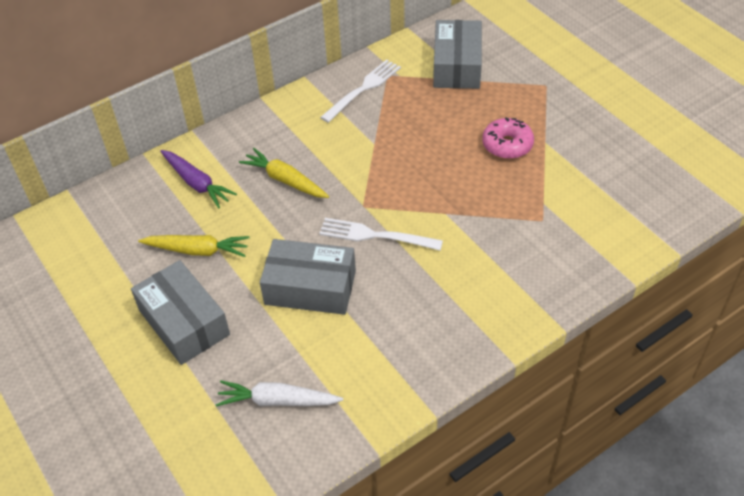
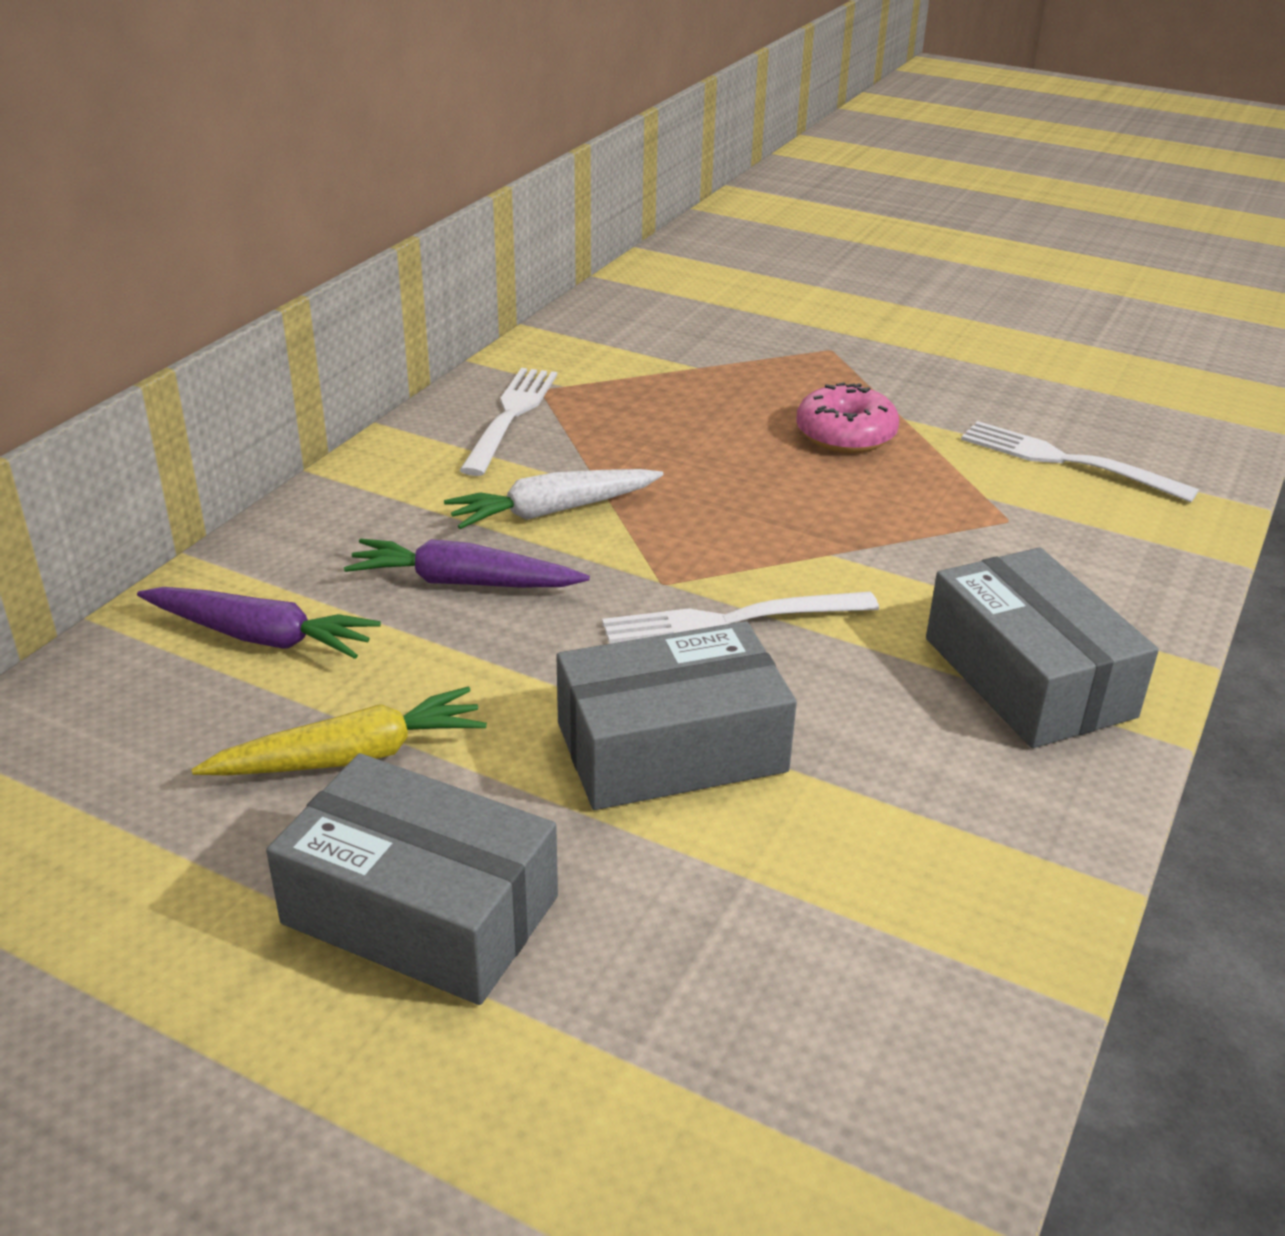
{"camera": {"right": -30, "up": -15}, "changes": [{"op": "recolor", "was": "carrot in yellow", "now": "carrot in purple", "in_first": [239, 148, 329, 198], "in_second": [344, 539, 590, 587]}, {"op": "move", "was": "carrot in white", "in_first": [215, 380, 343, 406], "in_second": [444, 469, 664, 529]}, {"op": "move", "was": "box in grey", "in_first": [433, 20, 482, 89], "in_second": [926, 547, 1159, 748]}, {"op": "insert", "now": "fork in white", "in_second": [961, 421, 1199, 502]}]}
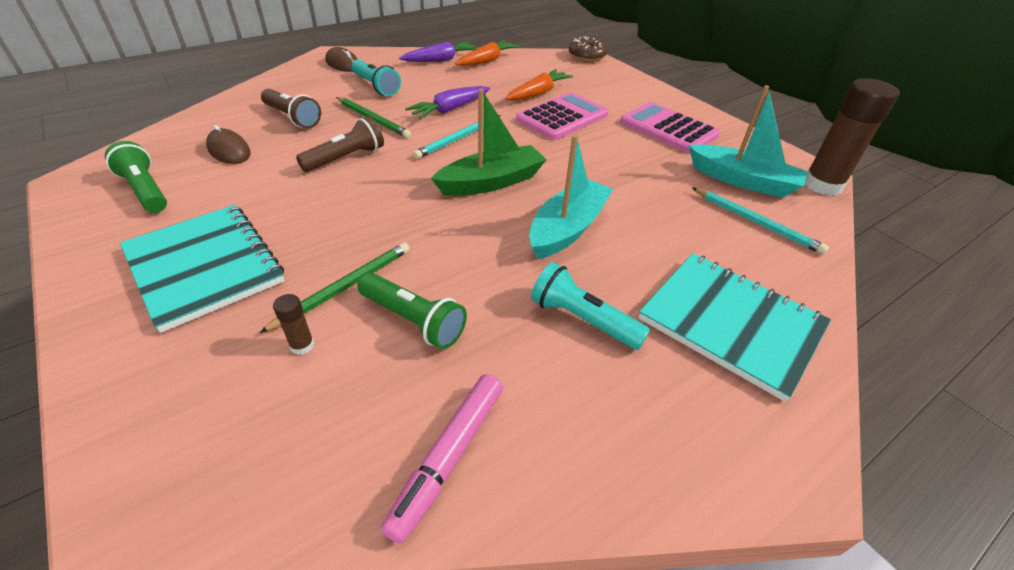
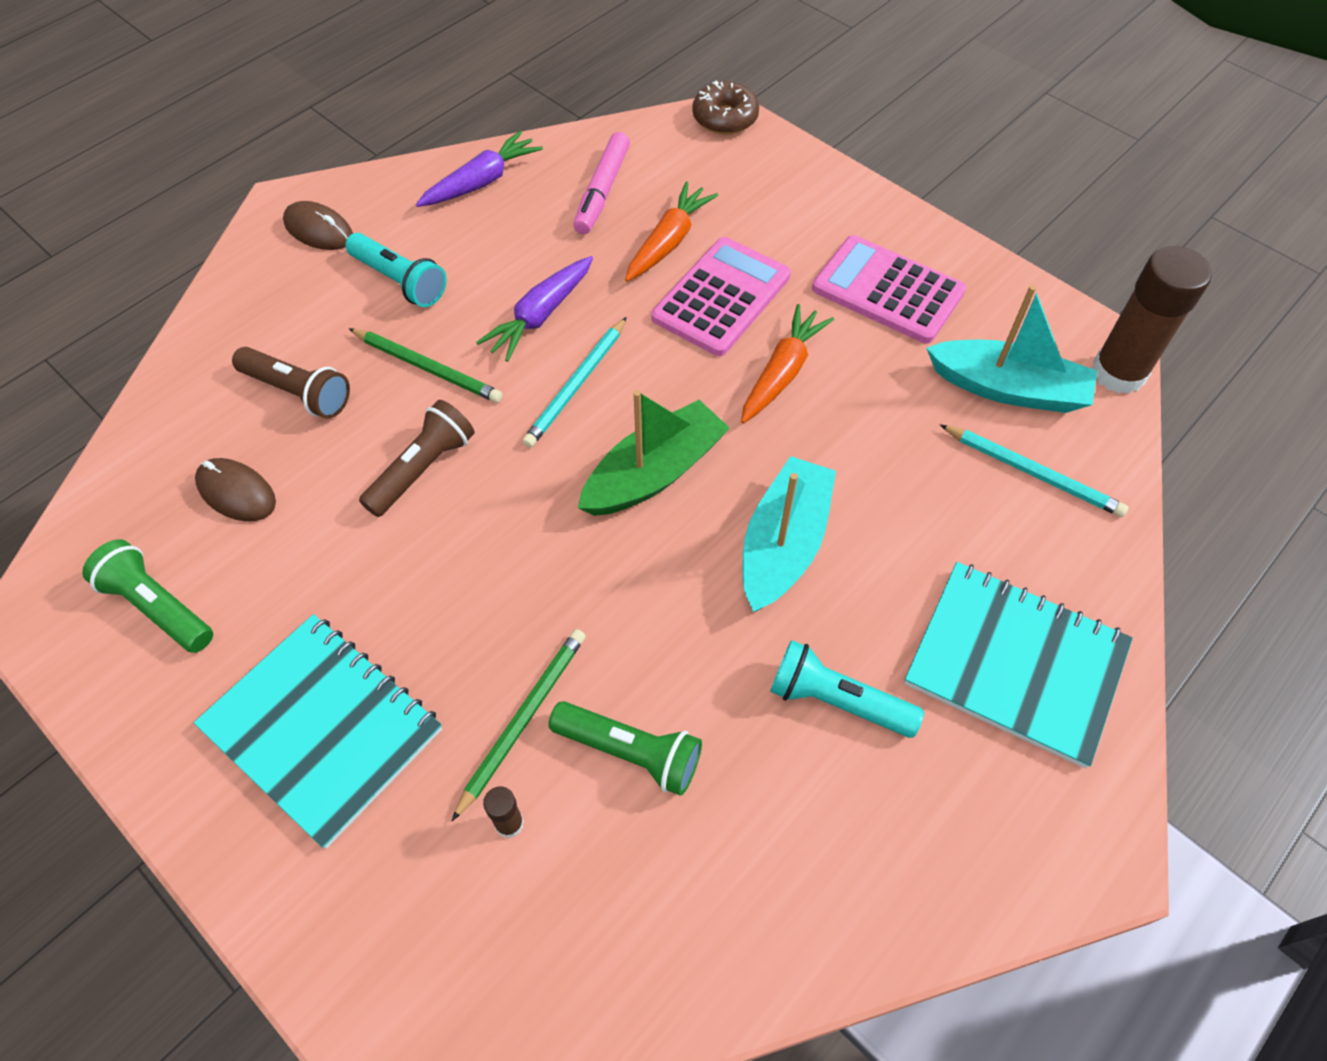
{"camera": {"right": -10, "up": 15}, "changes": [{"op": "move", "was": "marker in pink", "in_first": [381, 374, 503, 544], "in_second": [573, 132, 630, 234]}, {"op": "move", "was": "carrot in orange", "in_first": [455, 40, 520, 66], "in_second": [741, 304, 834, 423]}]}
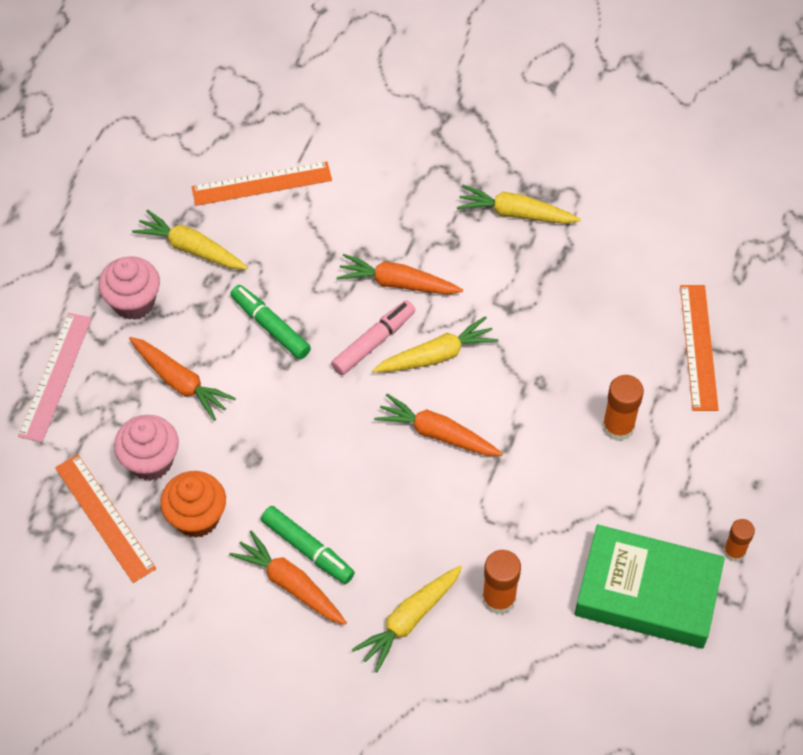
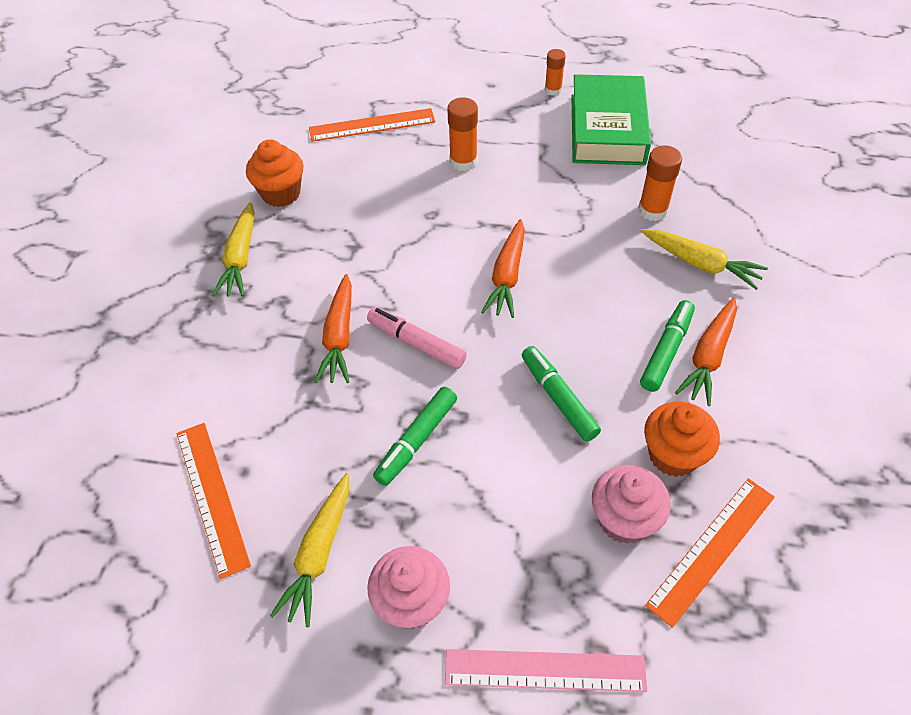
{"camera": {"right": -100, "up": -5}, "changes": [{"op": "insert", "now": "cupcake in orange", "in_second": [246, 139, 303, 207]}, {"op": "insert", "now": "marker in green", "in_second": [522, 346, 601, 442]}, {"op": "delete", "was": "carrot in orange", "in_first": [129, 337, 236, 421]}, {"op": "delete", "was": "carrot in yellow", "in_first": [372, 316, 499, 373]}]}
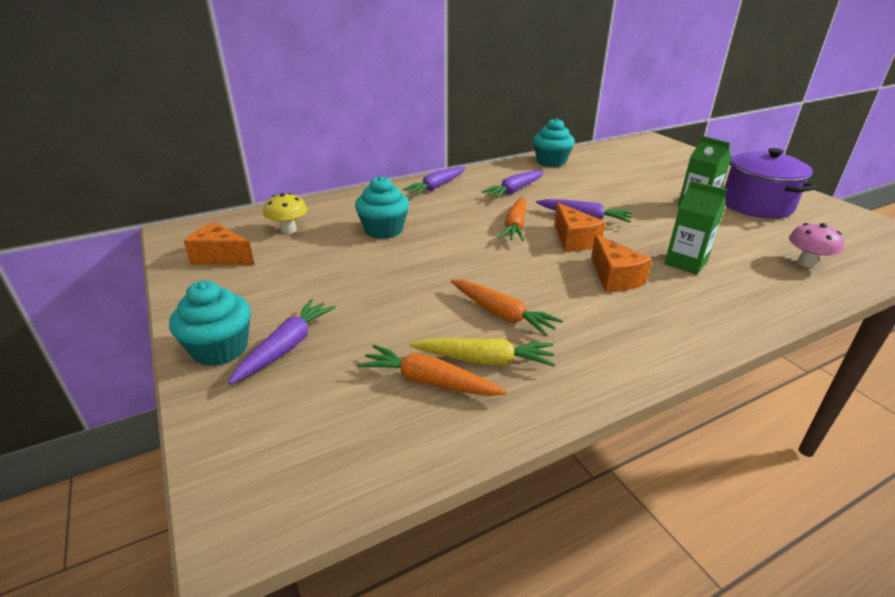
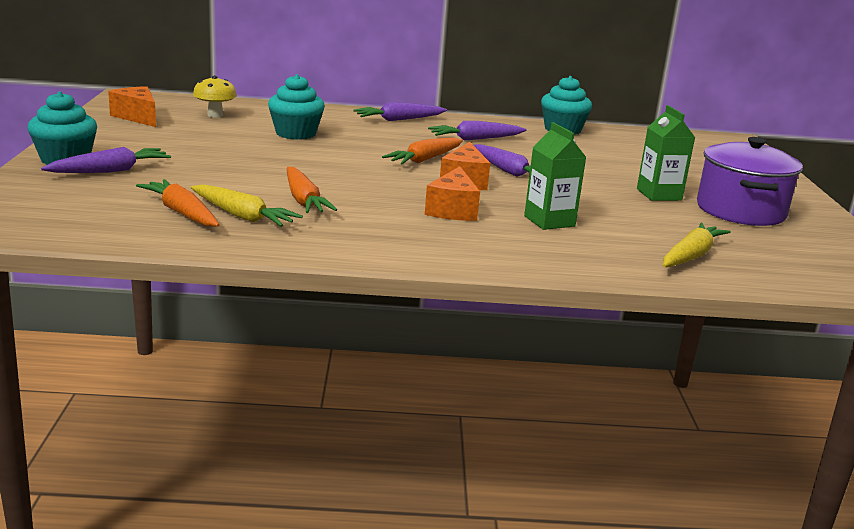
{"camera": {"right": 25, "up": -10}, "changes": [{"op": "replace", "was": "mushroom in pink", "now": "carrot in yellow", "in_first": [789, 223, 844, 268], "in_second": [663, 223, 731, 267]}]}
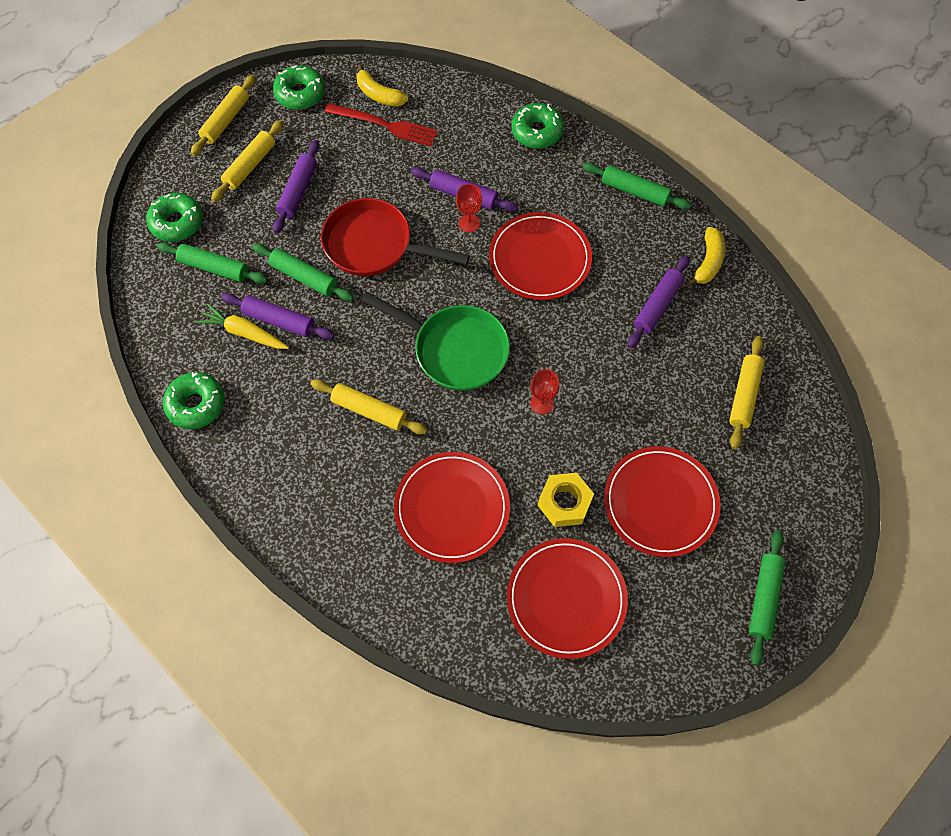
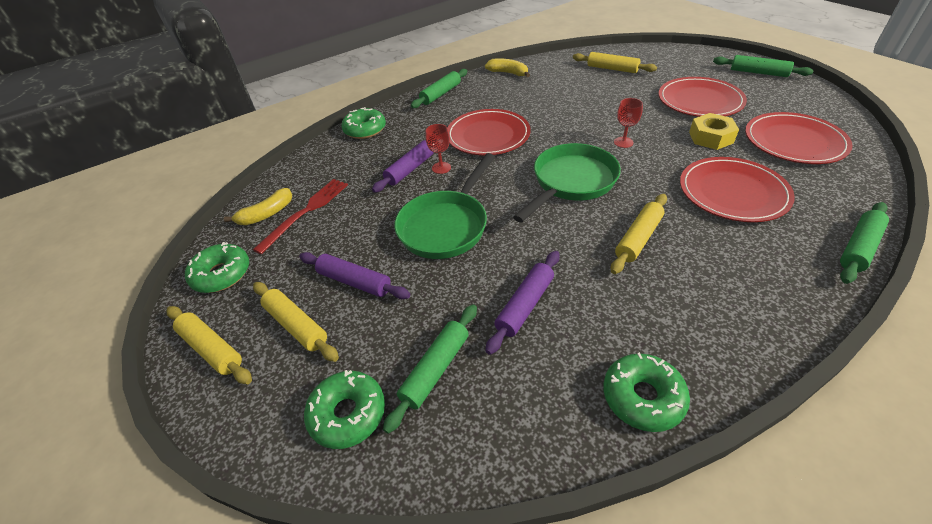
{"camera": {"right": -75, "up": -20}, "changes": [{"op": "recolor", "was": "pan in red", "now": "pan in green", "in_first": [321, 198, 470, 276], "in_second": [394, 153, 495, 259]}, {"op": "move", "was": "rolling pin in green", "in_first": [252, 243, 354, 301], "in_second": [840, 202, 889, 284]}, {"op": "delete", "was": "carrot in yellow", "in_first": [196, 303, 289, 349]}, {"op": "delete", "was": "rolling pin in purple", "in_first": [628, 255, 690, 349]}]}
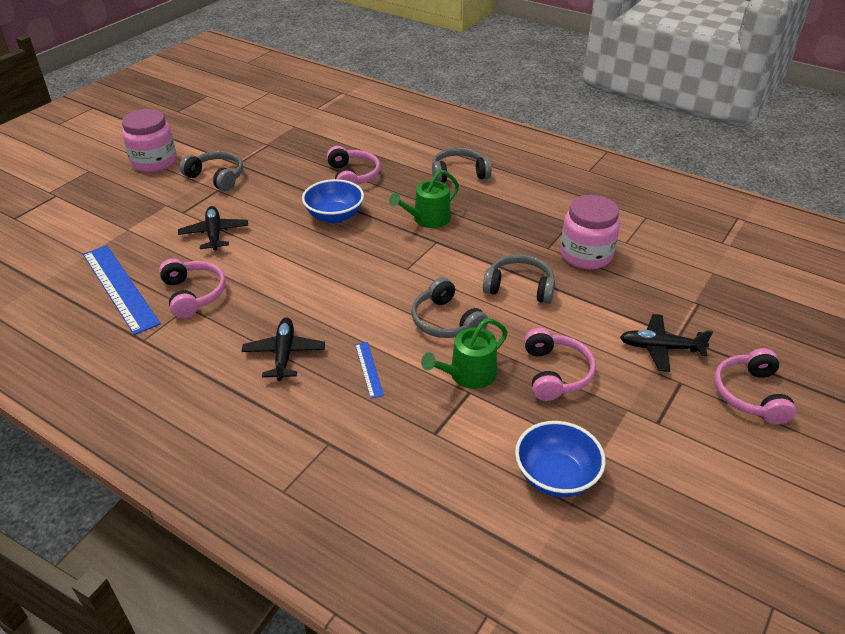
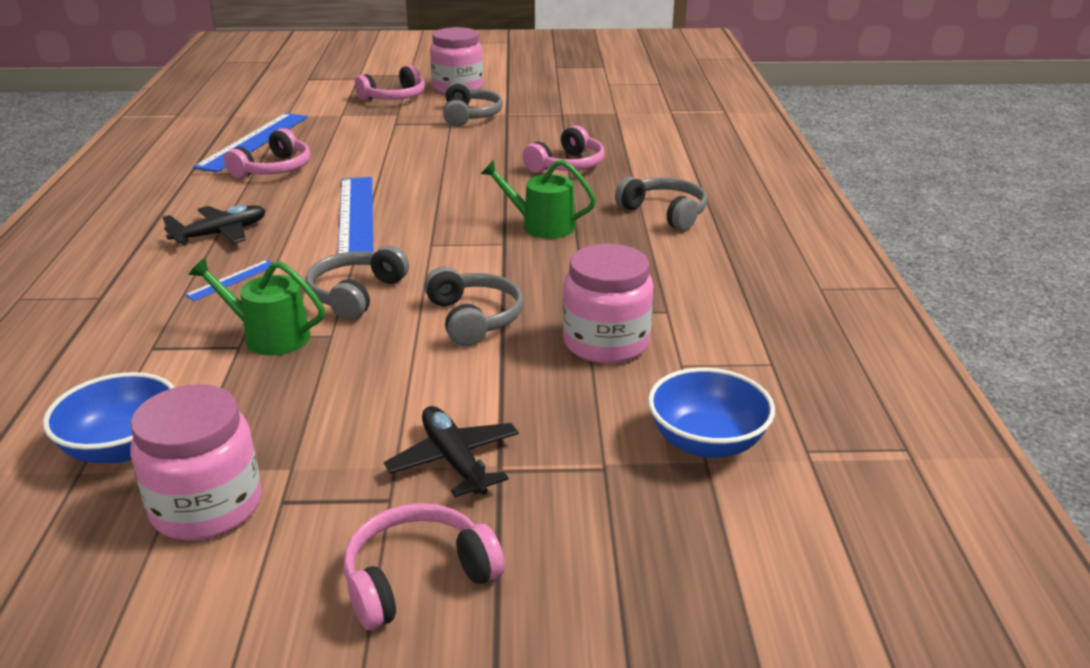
{"camera": {"right": 55, "up": -10}, "changes": [{"op": "insert", "now": "jar in pink", "in_second": [130, 384, 261, 540]}, {"op": "insert", "now": "ruler in blue", "in_second": [338, 177, 373, 254]}, {"op": "move", "was": "headphones in pink", "in_first": [524, 328, 596, 401], "in_second": [355, 65, 425, 101]}, {"op": "move", "was": "bowl in blue", "in_first": [302, 179, 364, 223], "in_second": [648, 368, 775, 458]}, {"op": "delete", "was": "plane in black", "in_first": [178, 206, 248, 250]}]}
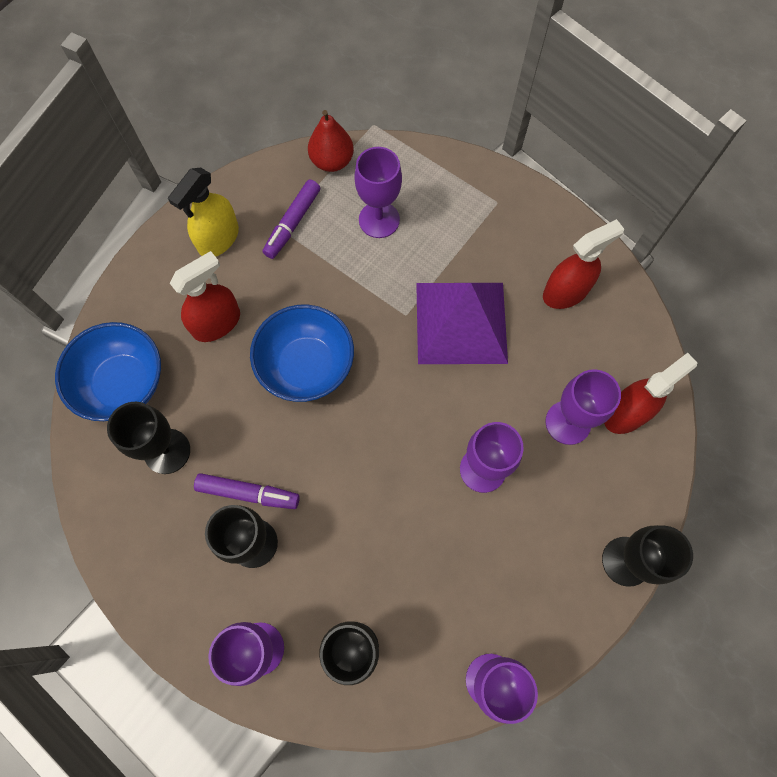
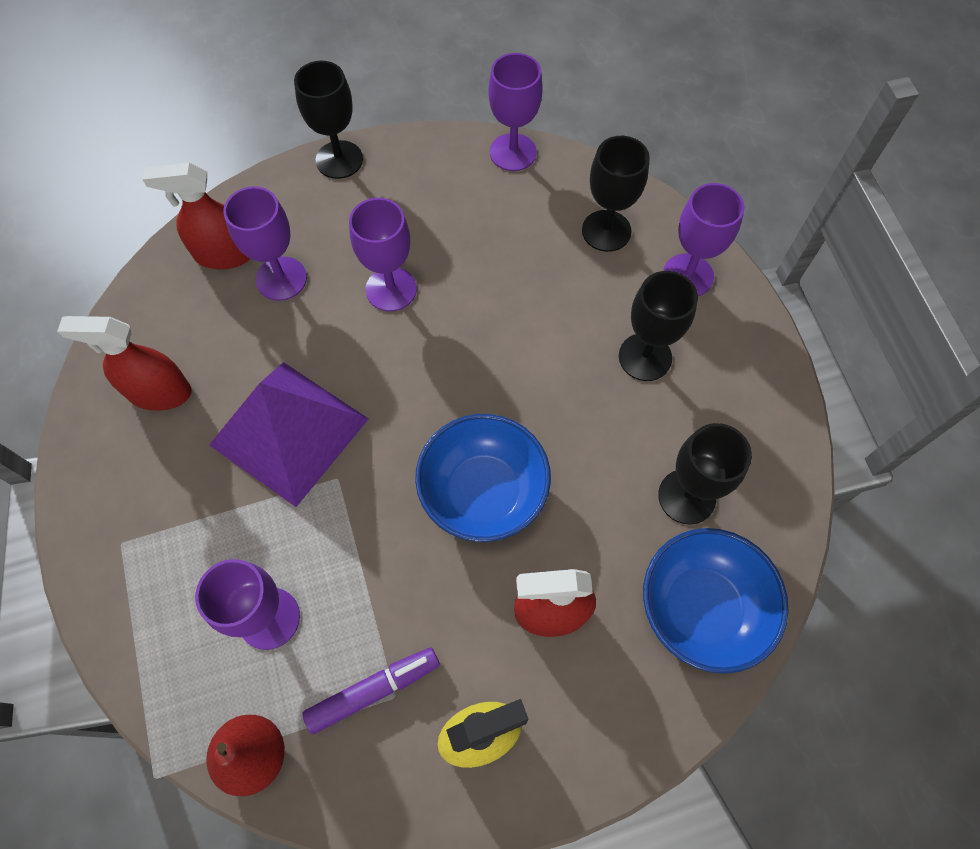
{"camera": {"right": -145, "up": -5}, "changes": [{"op": "delete", "was": "marker in purple", "in_first": [194, 473, 300, 509]}]}
